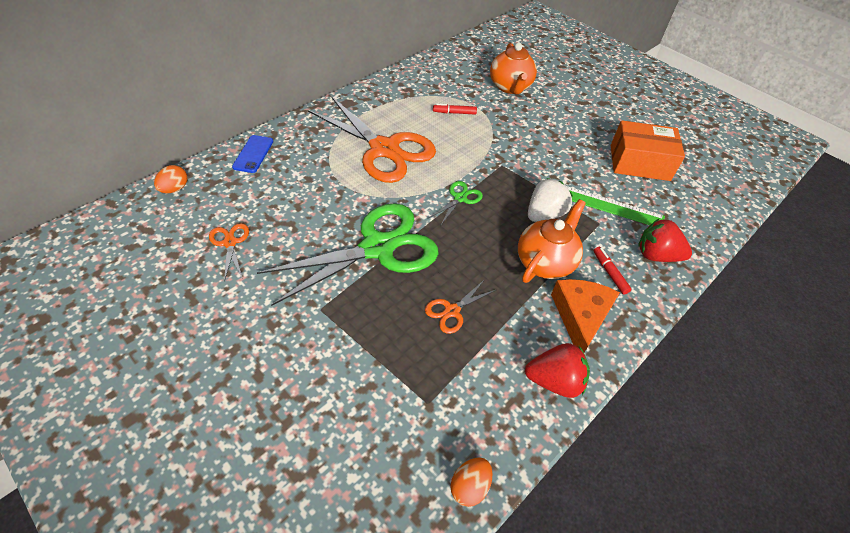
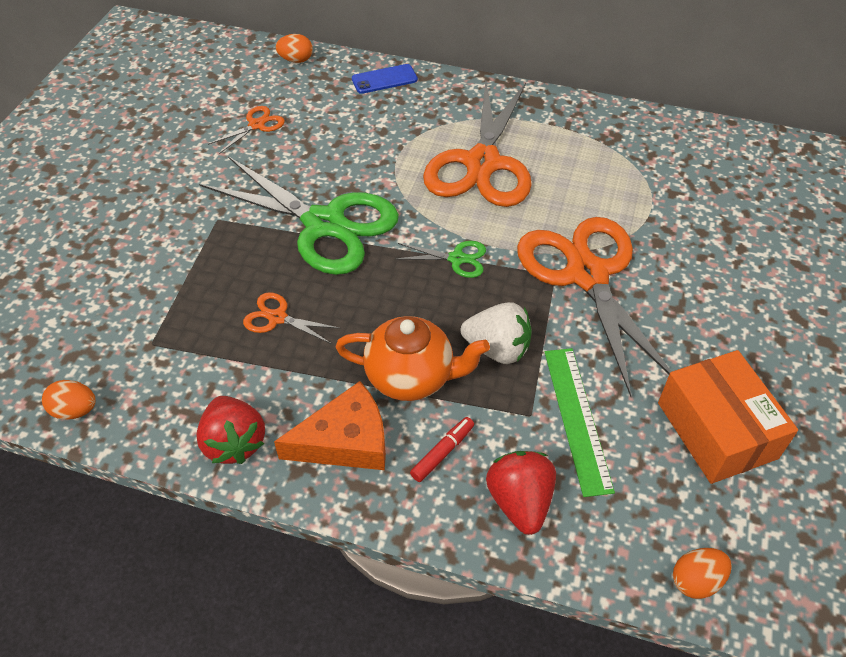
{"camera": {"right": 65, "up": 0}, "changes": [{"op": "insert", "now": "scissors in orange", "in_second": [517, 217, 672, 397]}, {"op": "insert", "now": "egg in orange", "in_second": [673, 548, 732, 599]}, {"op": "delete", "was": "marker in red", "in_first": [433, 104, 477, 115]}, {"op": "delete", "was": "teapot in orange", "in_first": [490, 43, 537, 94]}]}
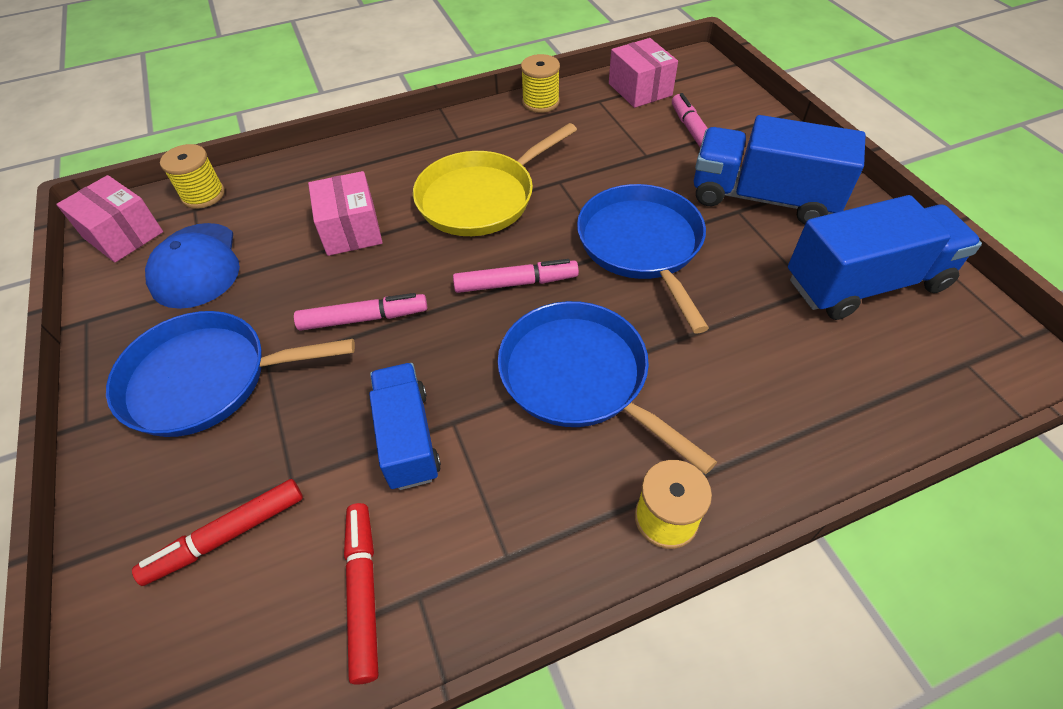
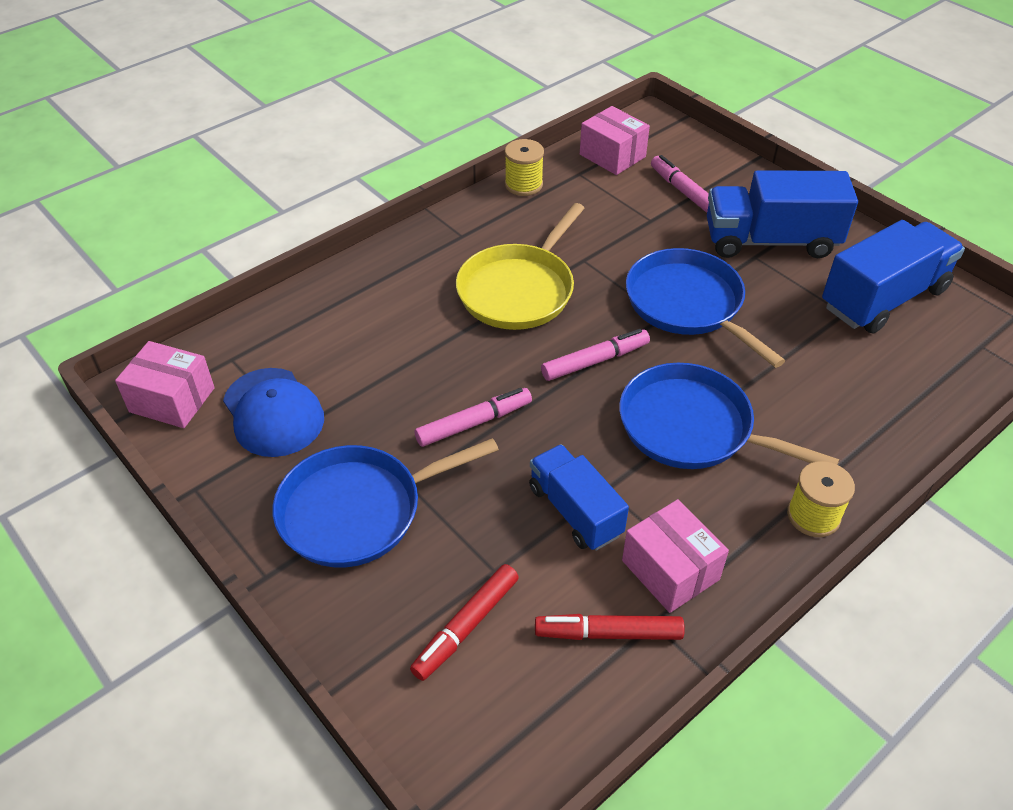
{"camera": {"right": -20, "up": -5}, "changes": [{"op": "rotate", "was": "marker in red", "in_first": [344, 503, 379, 685], "in_second": [535, 614, 685, 640], "clockwise": -60}, {"op": "move", "was": "box in pink", "in_first": [308, 171, 383, 256], "in_second": [622, 499, 729, 613]}, {"op": "delete", "was": "spool in yellow", "in_first": [160, 144, 225, 209]}]}
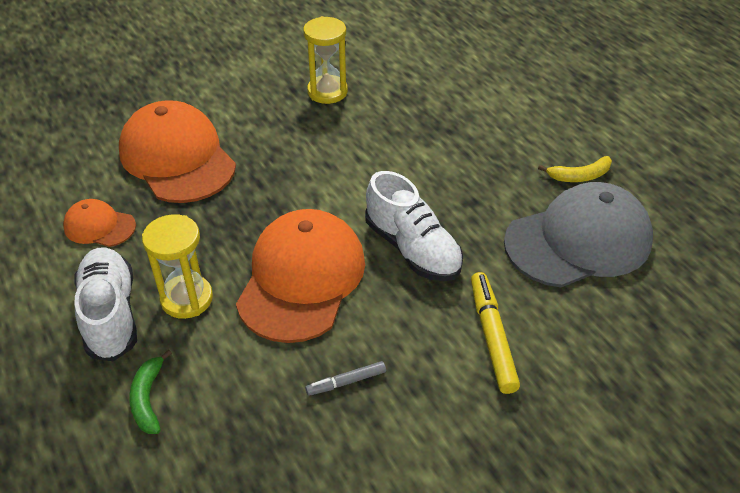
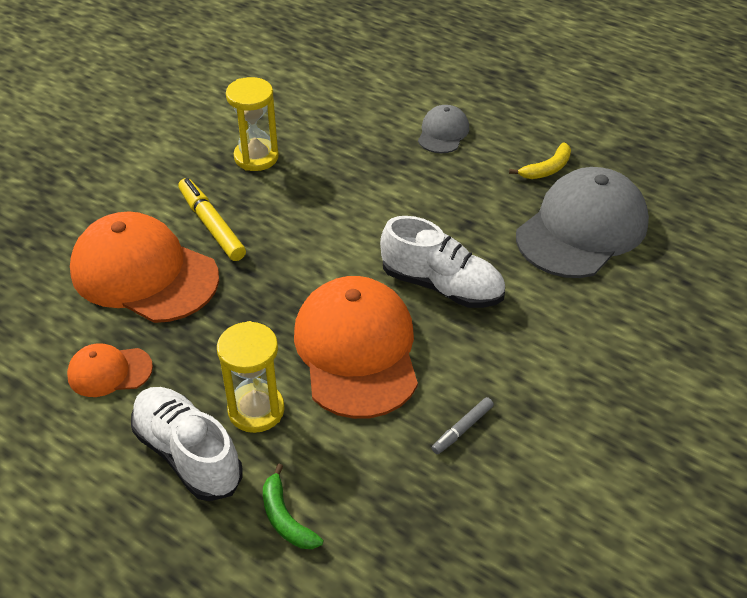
{"camera": {"right": -25, "up": 0}, "changes": [{"op": "move", "was": "marker in yellow", "in_first": [471, 272, 520, 394], "in_second": [178, 178, 246, 261]}, {"op": "insert", "now": "cap in grey", "in_second": [418, 105, 469, 153]}]}
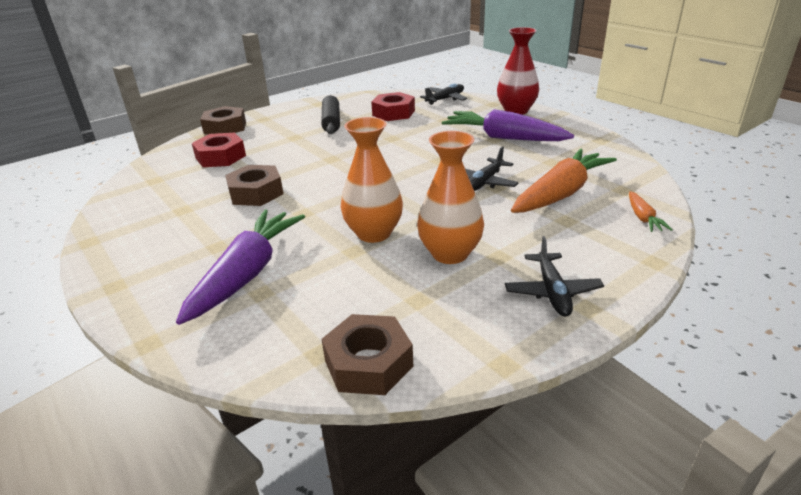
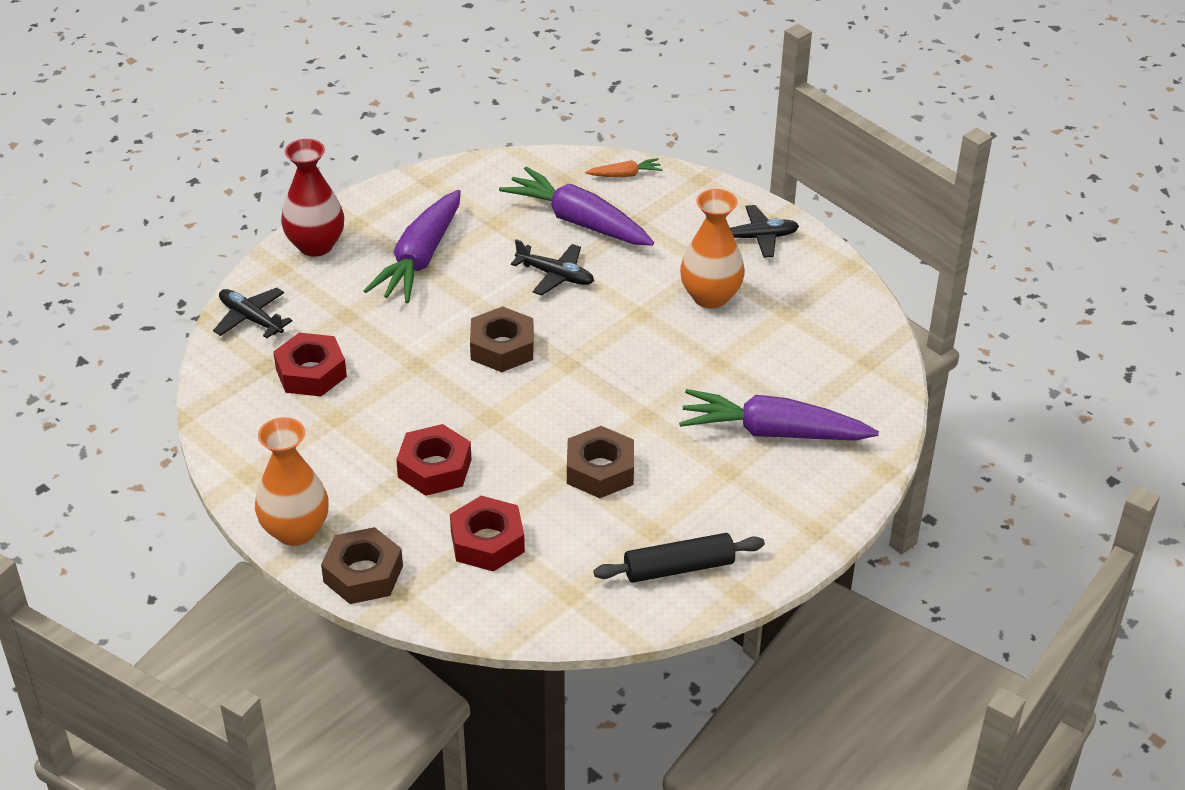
{"camera": {"right": -100, "up": 10}, "changes": [{"op": "move", "was": "vase in orange", "in_first": [341, 117, 403, 243], "in_second": [255, 417, 329, 546]}, {"op": "insert", "now": "nut in red", "in_second": [396, 424, 472, 496]}, {"op": "move", "was": "nut in brown", "in_first": [322, 314, 413, 395], "in_second": [470, 306, 534, 372]}, {"op": "recolor", "was": "carrot in orange", "now": "carrot in purple", "in_first": [511, 148, 617, 213], "in_second": [499, 167, 654, 246]}, {"op": "move", "was": "rolling pin in black", "in_first": [321, 95, 340, 134], "in_second": [593, 533, 765, 583]}]}
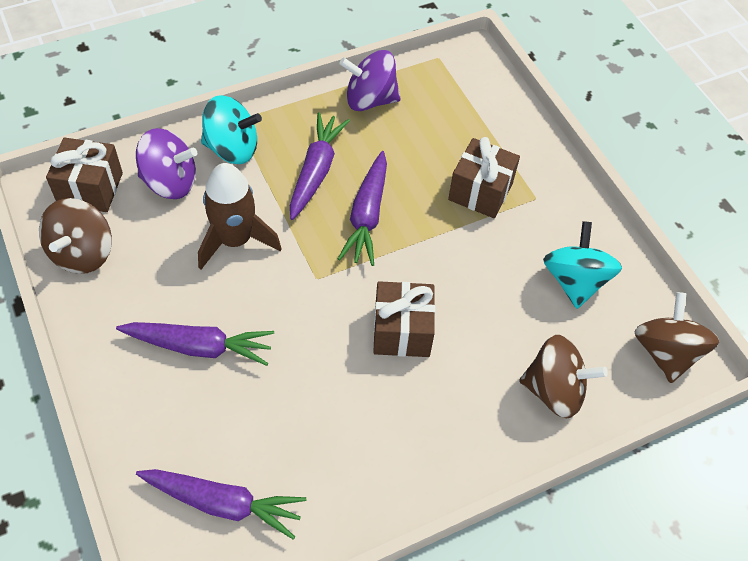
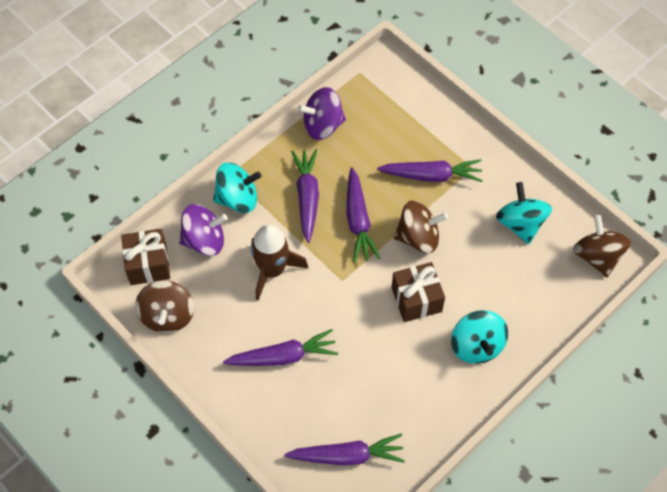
{"camera": {"right": -15, "up": 5}, "changes": [{"op": "replace", "was": "gift in brown", "now": "carrot in purple", "in_first": [448, 137, 520, 218], "in_second": [377, 159, 483, 182]}, {"op": "move", "was": "spinning top in brown", "in_first": [519, 335, 608, 419], "in_second": [394, 200, 448, 253]}, {"op": "insert", "now": "spinning top in turquoise", "in_second": [451, 310, 508, 364]}]}
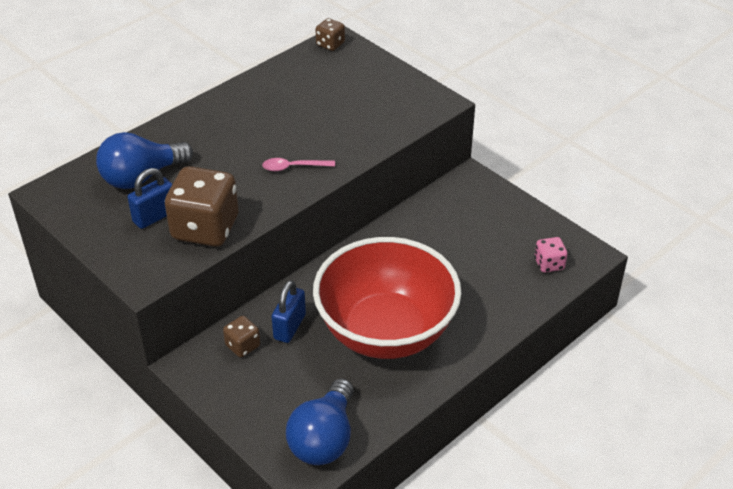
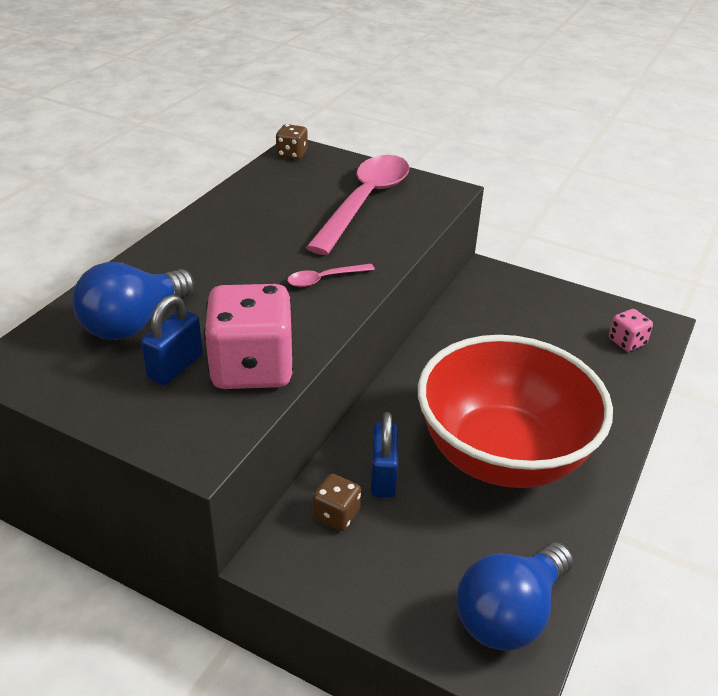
{"camera": {"right": -20, "up": -5}, "changes": [{"op": "recolor", "was": "dice in brown", "now": "dice in pink", "in_first": [165, 166, 239, 247], "in_second": [204, 284, 294, 389]}, {"op": "insert", "now": "spoon in pink", "in_second": [306, 155, 409, 255]}, {"op": "rotate", "was": "light bulb in blue", "in_first": [286, 379, 354, 465], "in_second": [457, 542, 573, 651], "clockwise": 45}]}
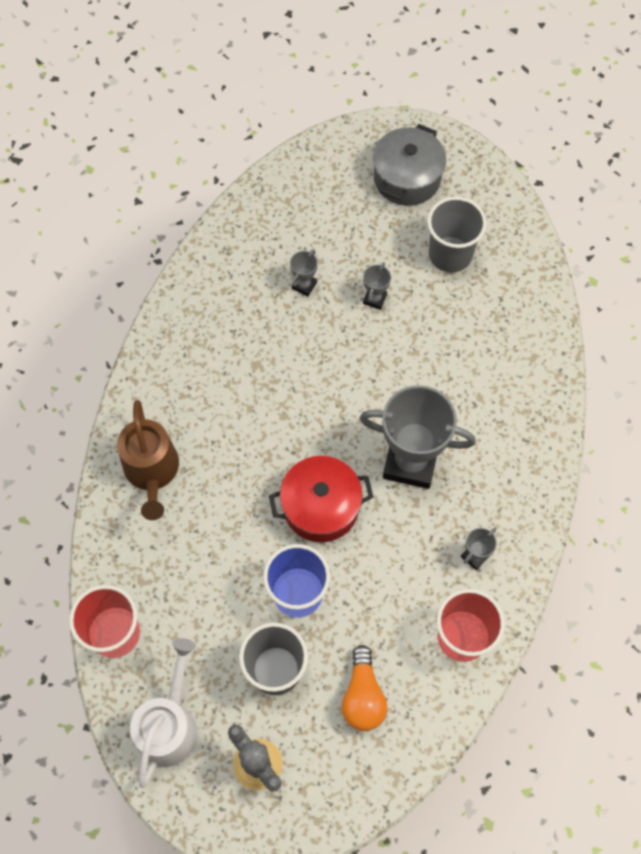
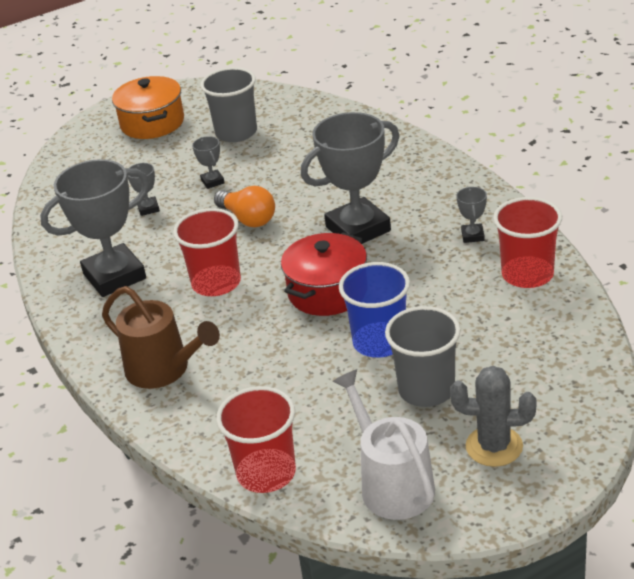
{"camera": {"right": -40, "up": -30}, "changes": [{"op": "insert", "now": "trophy in grey", "in_second": [40, 159, 150, 297]}, {"op": "recolor", "was": "pot in grey", "now": "pot in orange", "in_first": [373, 124, 446, 206], "in_second": [112, 76, 184, 139]}, {"op": "insert", "now": "cup in red", "in_second": [173, 208, 241, 296]}, {"op": "move", "was": "light bulb in orange", "in_first": [341, 645, 387, 731], "in_second": [214, 186, 275, 227]}]}
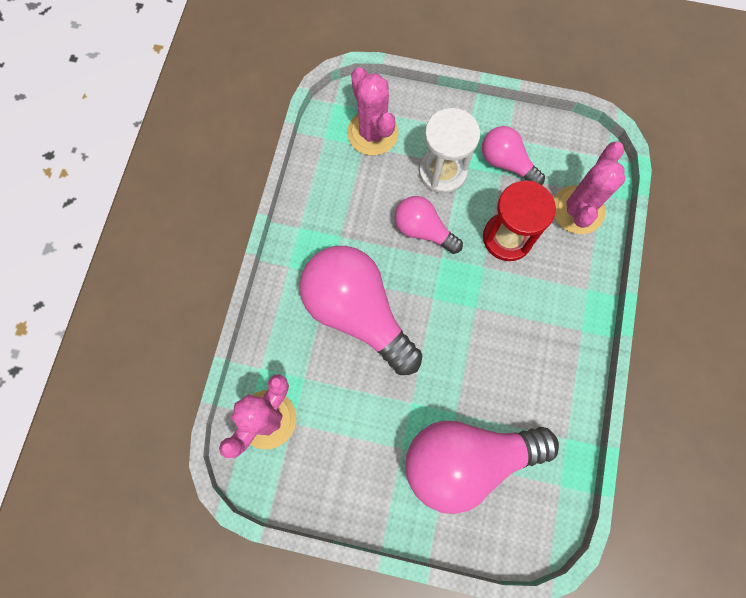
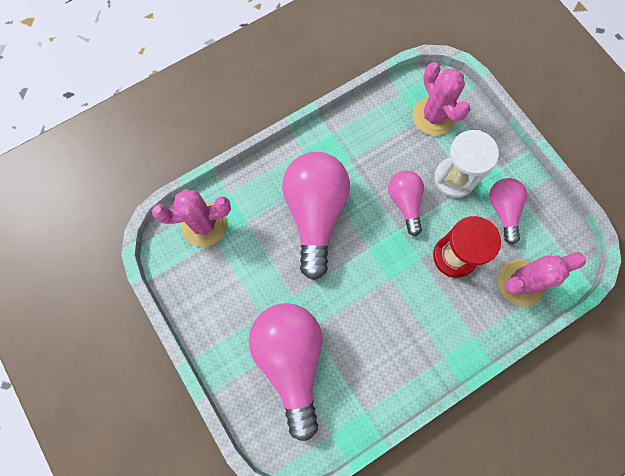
{"camera": {"right": 45, "up": 0}, "changes": [{"op": "rotate", "was": "light bulb in pink", "in_first": [405, 421, 559, 514], "in_second": [249, 303, 323, 441], "clockwise": 45}, {"op": "rotate", "was": "cactus in pink", "in_first": [347, 67, 398, 156], "in_second": [413, 62, 470, 136], "clockwise": -45}]}
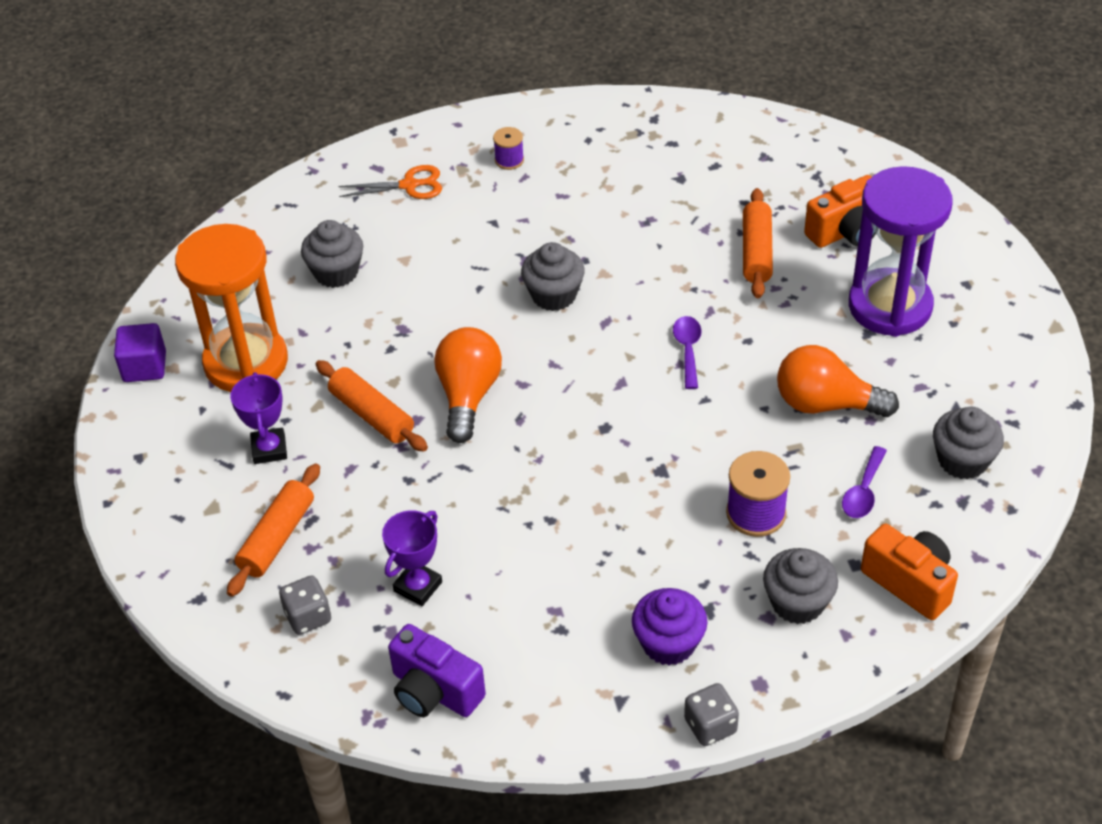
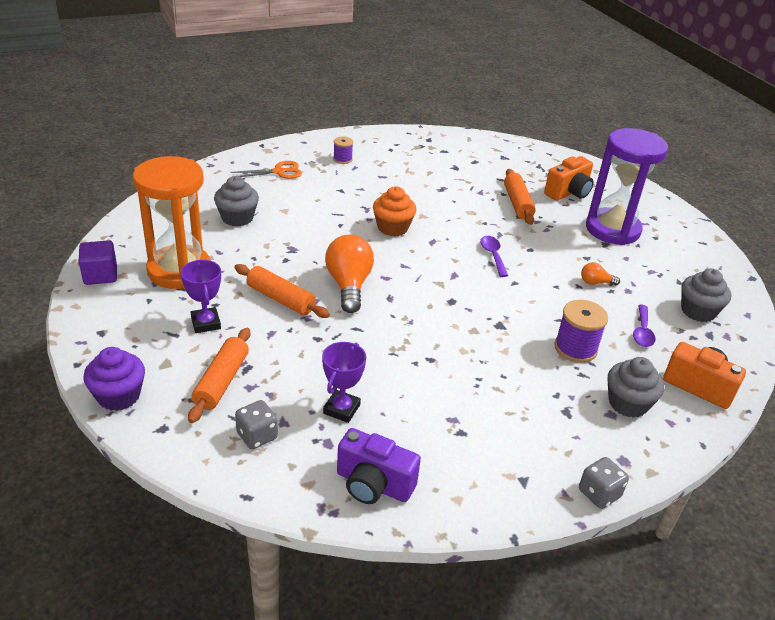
{"camera": {"right": -15, "up": -10}, "changes": [{"op": "move", "was": "cupcake in purple", "in_first": [632, 588, 708, 665], "in_second": [83, 347, 145, 411]}, {"op": "recolor", "was": "cupcake in grey", "now": "cupcake in orange", "in_first": [521, 242, 585, 311], "in_second": [373, 186, 416, 236]}, {"op": "resize", "was": "light bulb in orange", "in_first": [777, 345, 899, 417], "in_second": [581, 262, 620, 285], "ratio": 0.48}]}
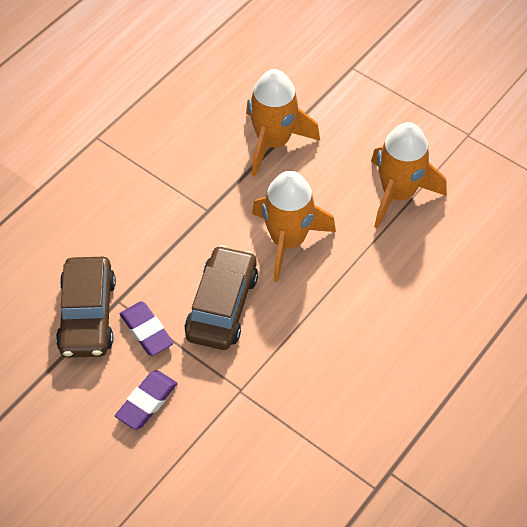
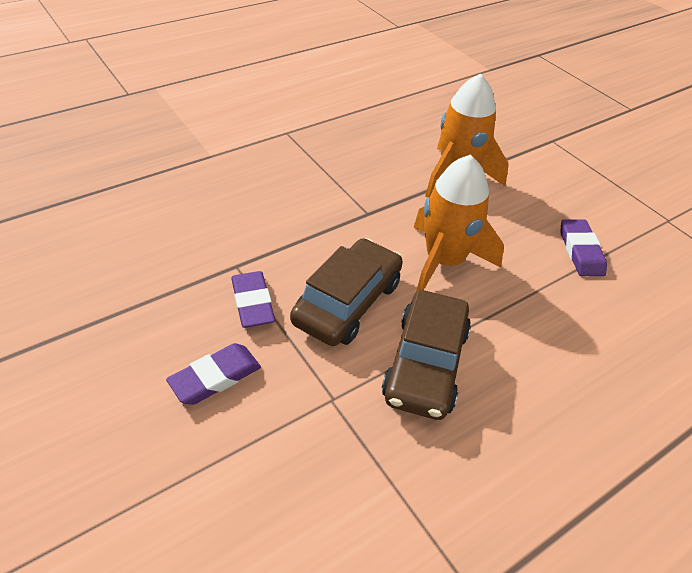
{"camera": {"right": 15, "up": -10}, "changes": [{"op": "move", "was": "car in brown", "in_first": [56, 257, 116, 358], "in_second": [382, 290, 471, 420]}, {"op": "replace", "was": "rocket in orange", "now": "eraser in purple", "in_first": [371, 122, 447, 229], "in_second": [561, 219, 607, 276]}]}
